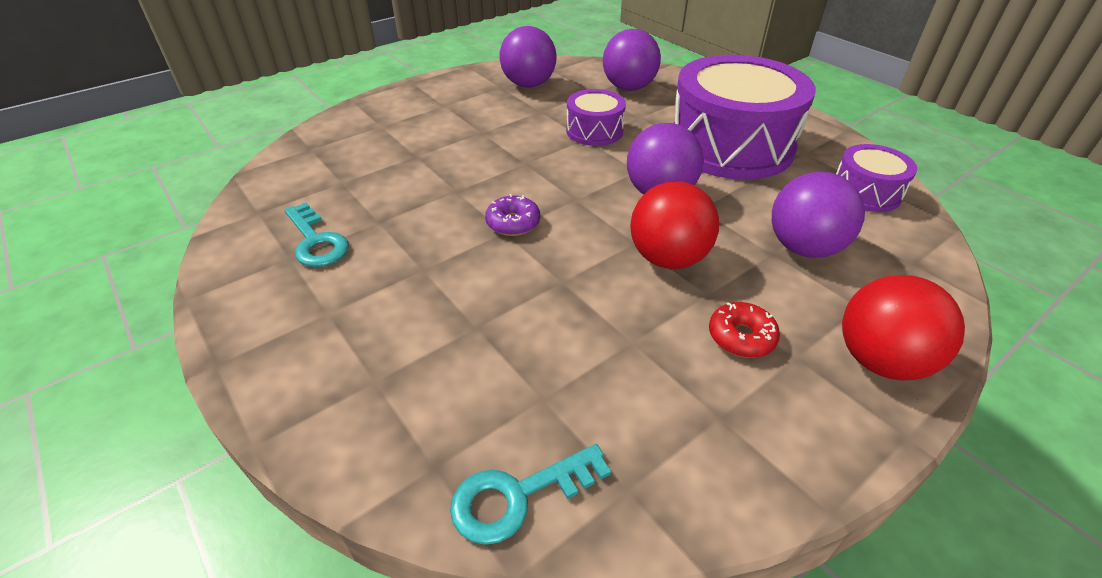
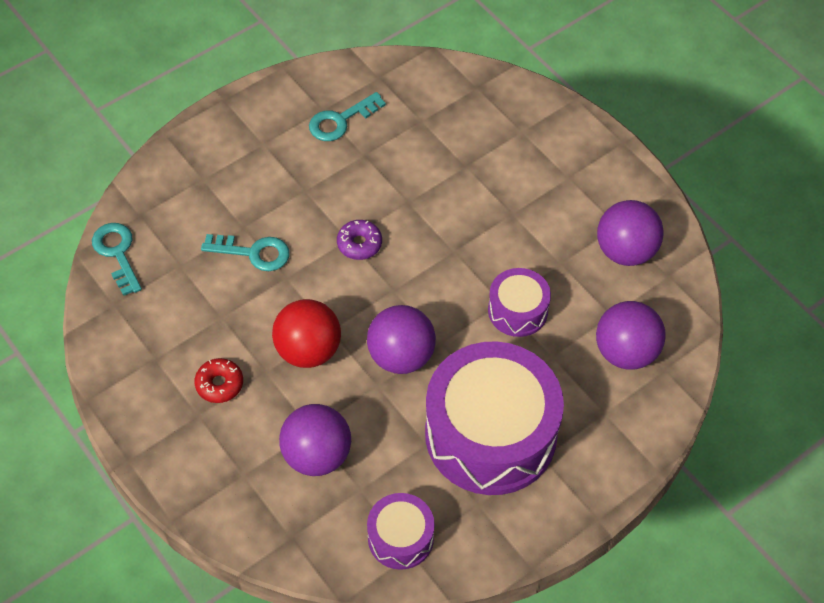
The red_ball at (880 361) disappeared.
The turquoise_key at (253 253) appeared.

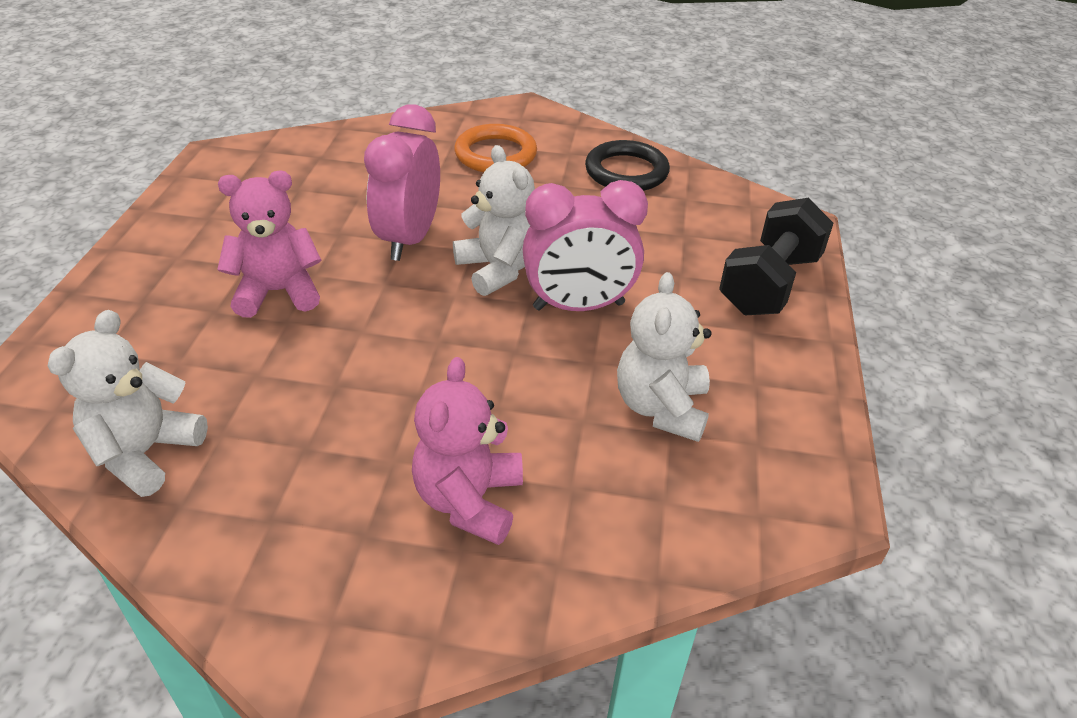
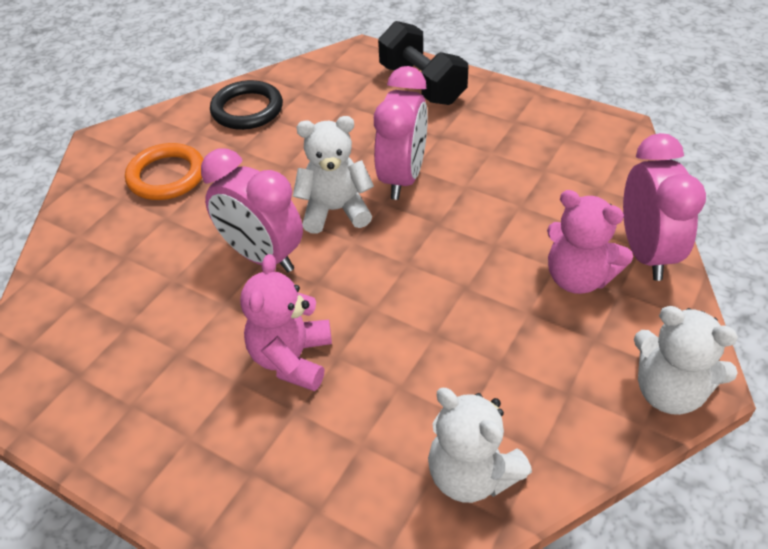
The pink_clock at (646 253) appeared.
The white_teddy_bear moved from (661 408) to (669 391).

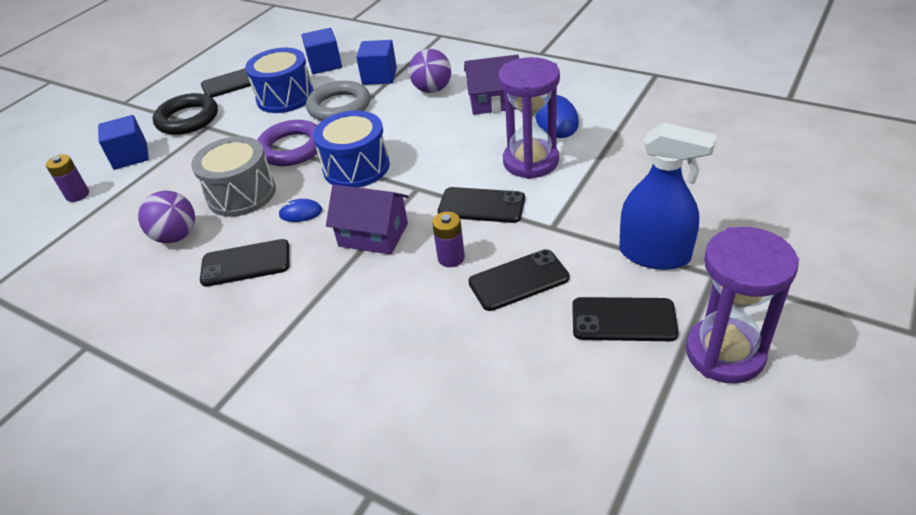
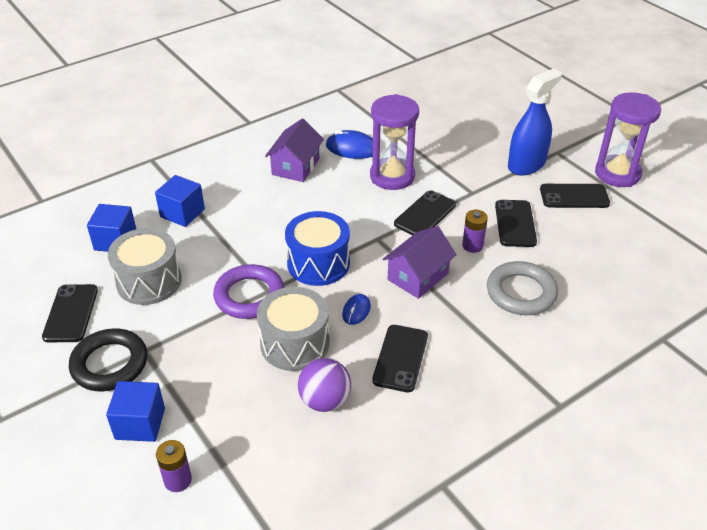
The purple_ball at (432 89) disappeared.
The grey_ring moved from (339 106) to (521 292).
The blue_drum at (285 97) became the grey_drum at (149 281).
The black_phone at (623 320) turned 60 degrees clockwise.

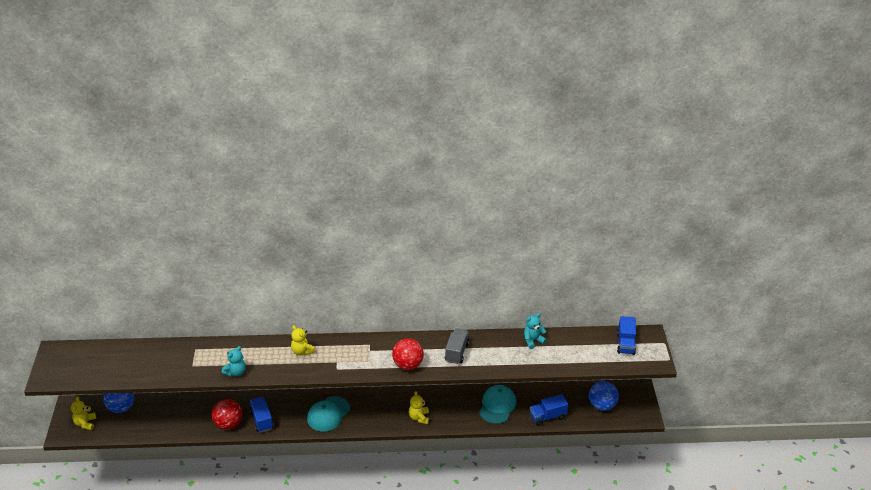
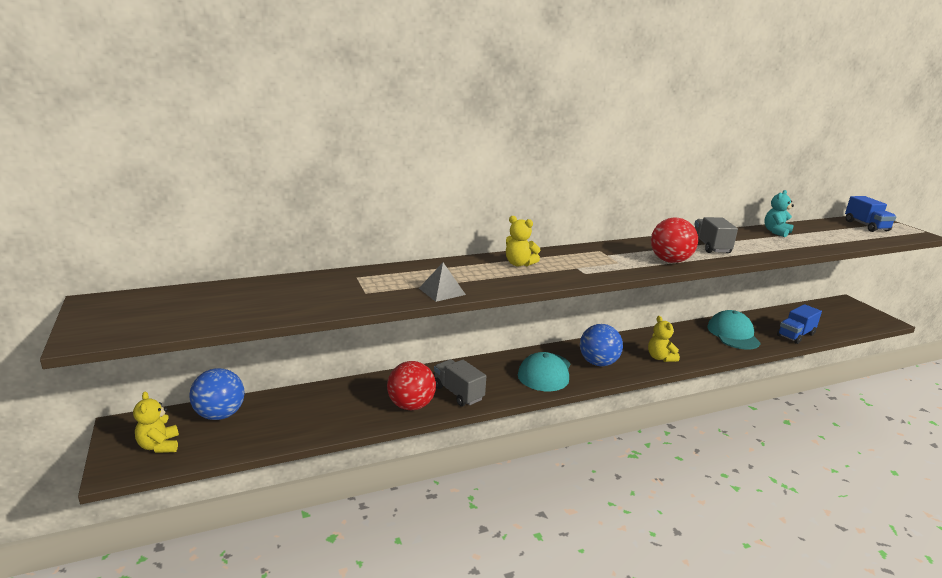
The blue_ball moved from (602 405) to (598 363).
The turquoise_teddy_bear at (235 372) was replaced by the grey_pyramid at (442 291).
The blue_truck at (262 420) became the grey_truck at (458 393).

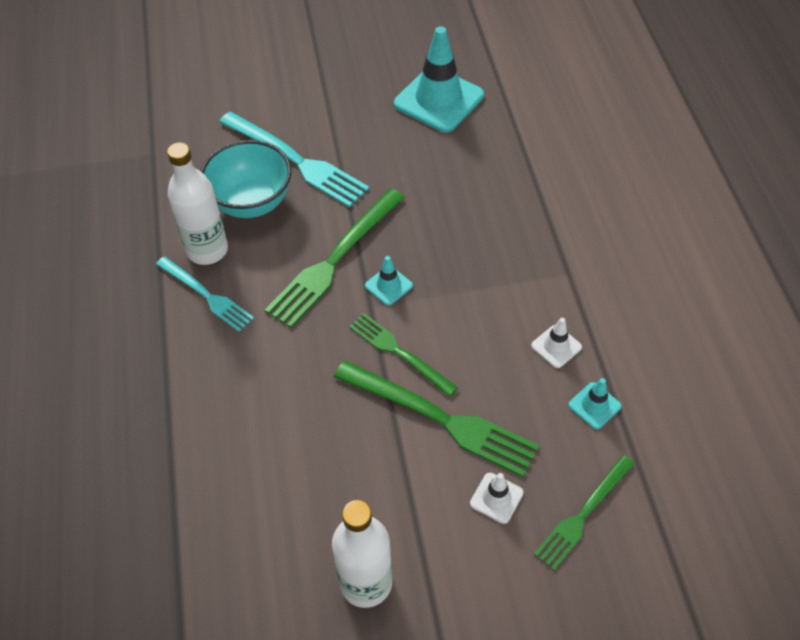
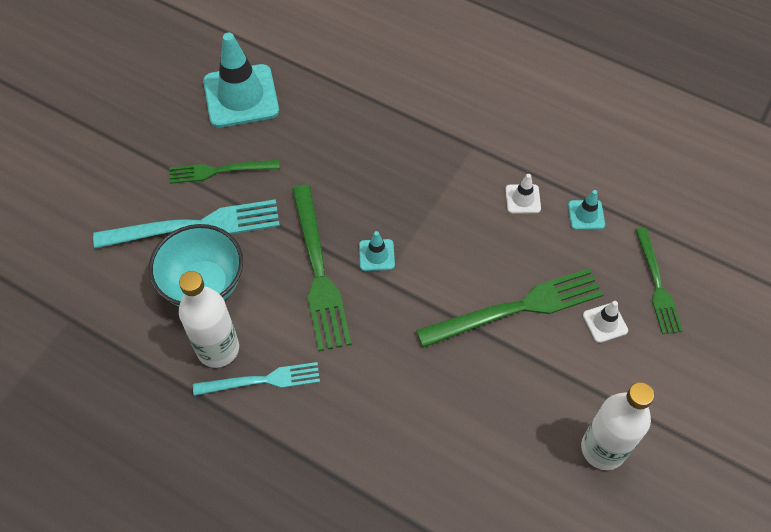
The green_fork moved from (399 352) to (219 171).

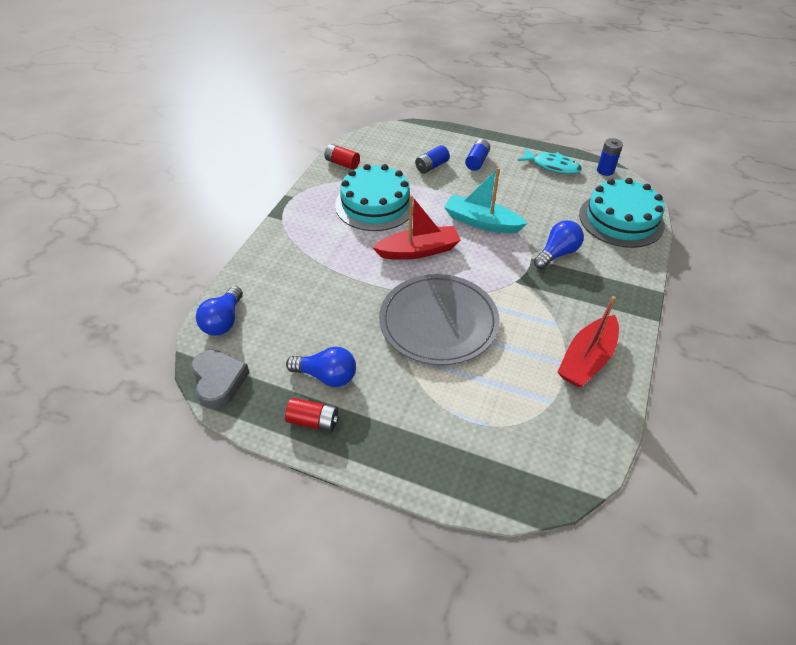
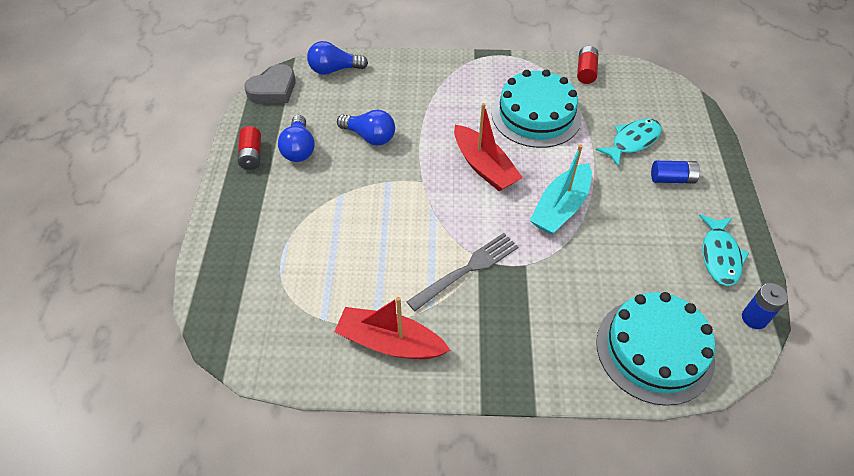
The grey_plate at (438 322) disappeared.
The grey_fork at (467 269) appeared.
The blue_light_bulb moved from (557 253) to (370 137).
The blue_battery at (431 166) was replaced by the turquoise_fish at (632 141).
The turquoise_boat at (481 222) turned 150 degrees counterclockwise.

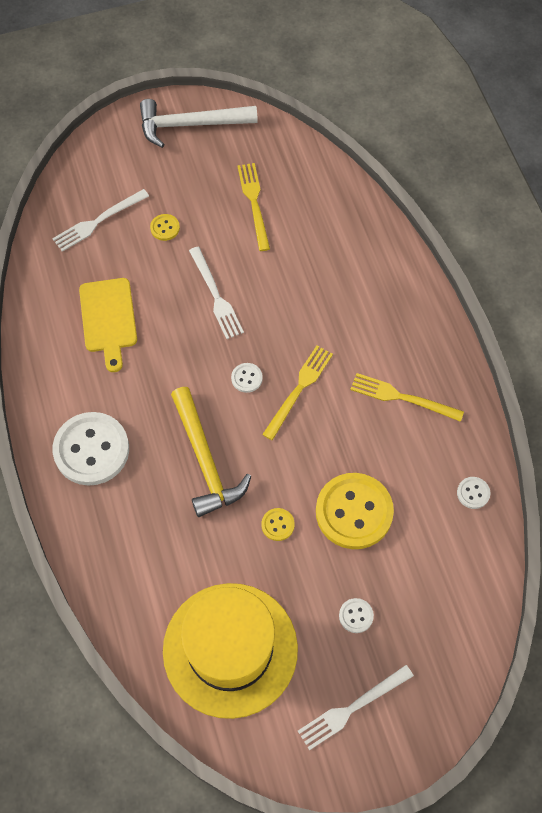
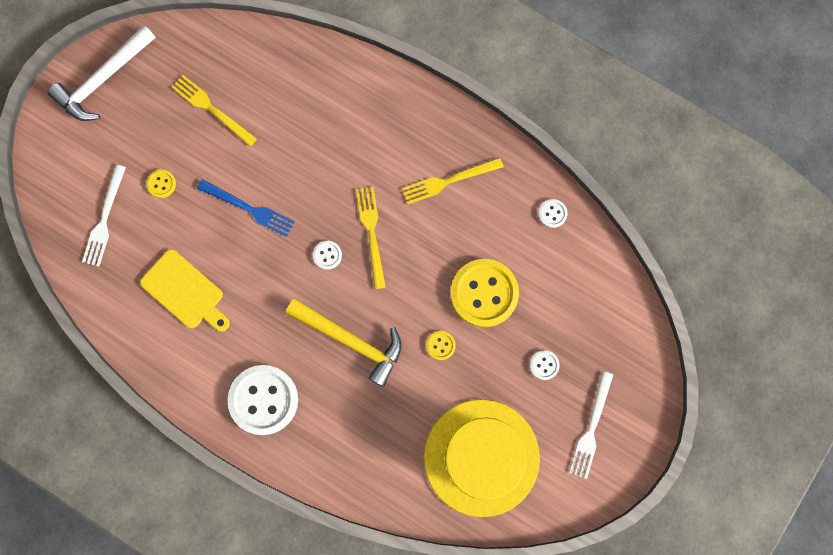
The white_fork at (215 295) became the blue_fork at (248 208).

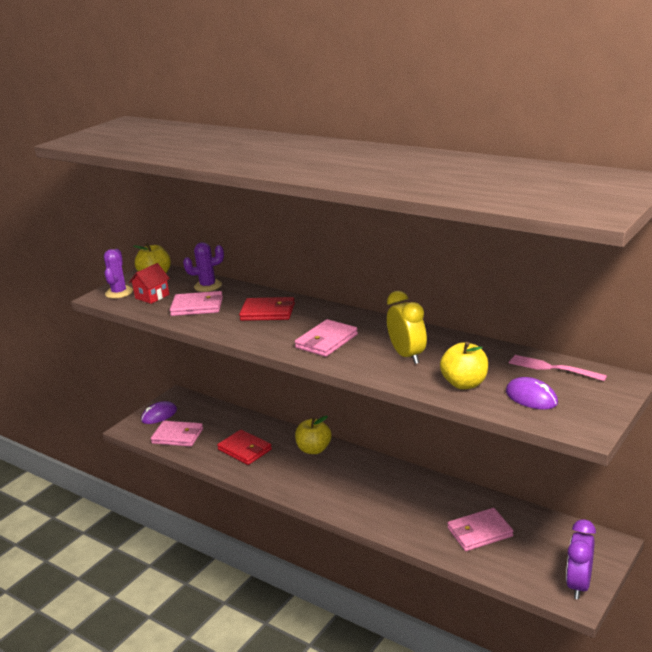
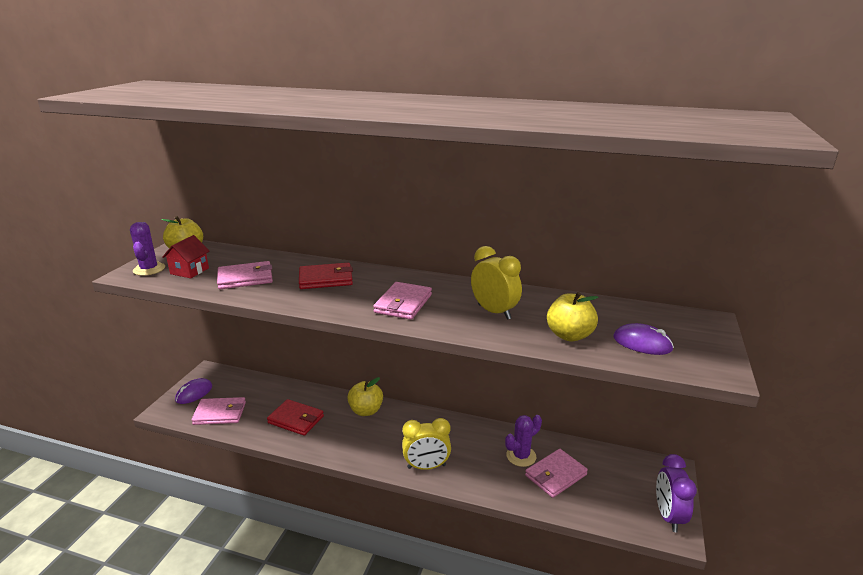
The pink_fork at (552 368) disappeared.
The yellow_clock at (426 466) appeared.
The purple_cactus moved from (208 286) to (521 456).

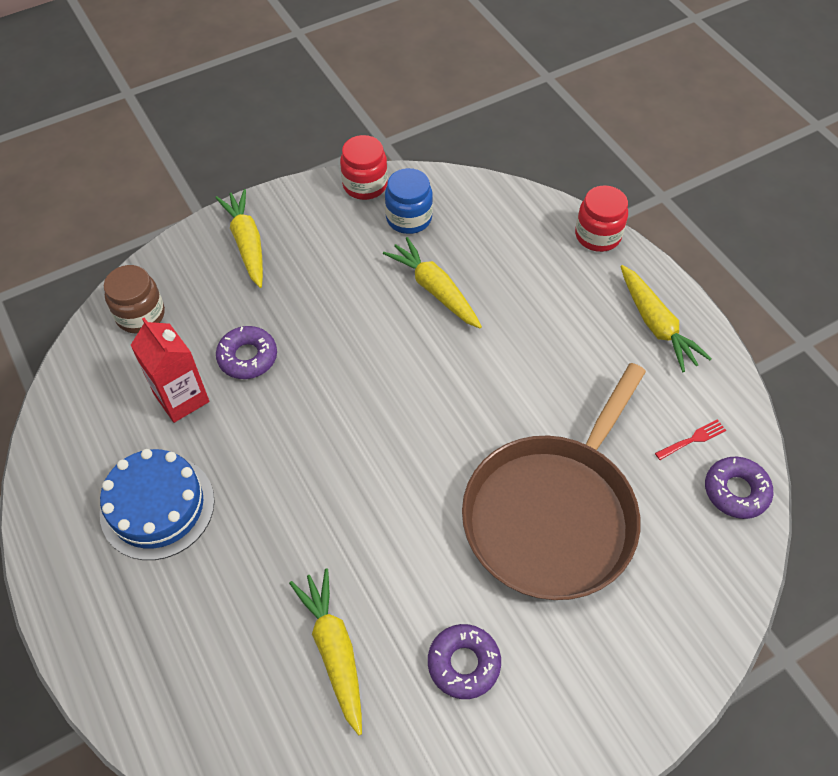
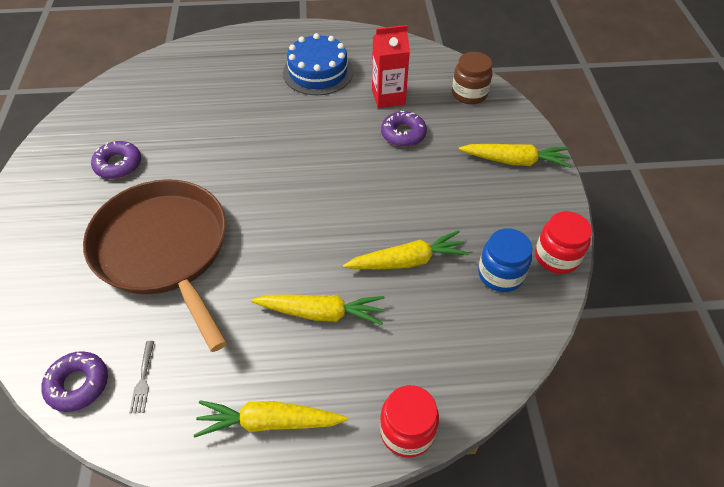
The yellow_carrot moved from (334 650) to (321 313).
The red_fork at (692 439) became the grey_fork at (143 379).

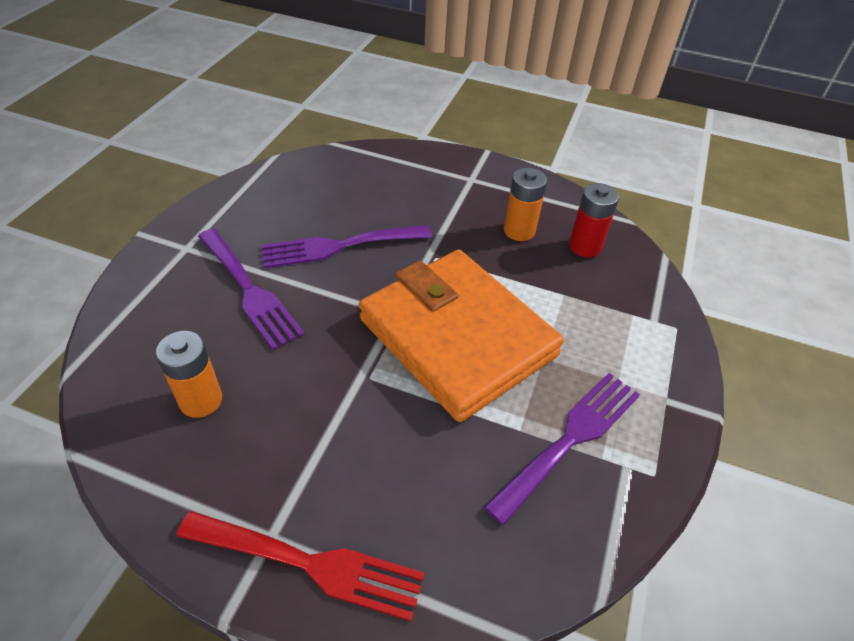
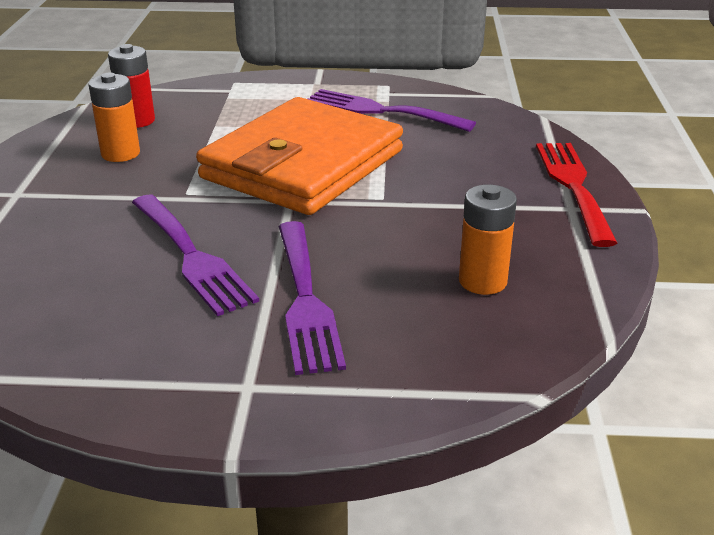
The purple_fork at (249 290) turned 135 degrees clockwise.

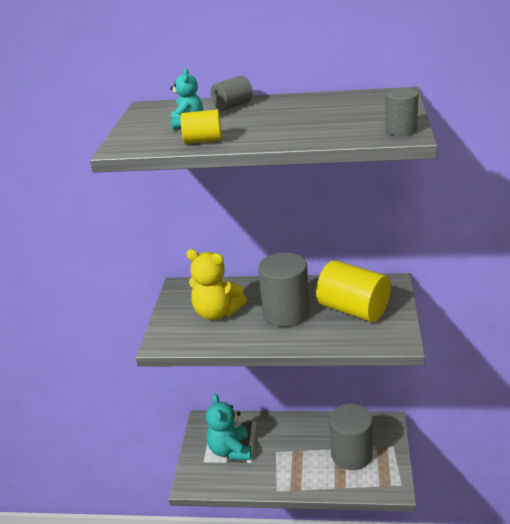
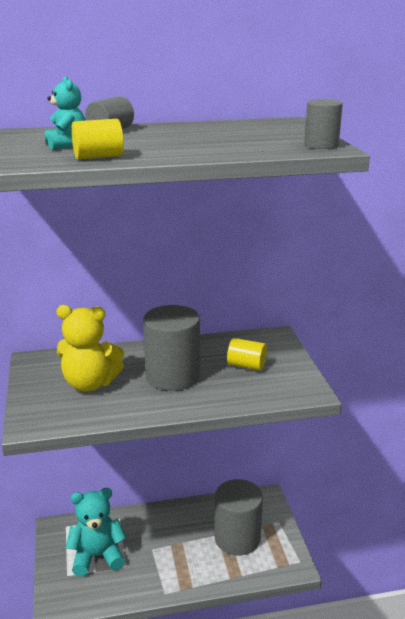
The turquoise_teddy_bear at (230 450) turned 105 degrees clockwise.
The yellow_cylinder at (353 310) changed to 0.51 times the size.

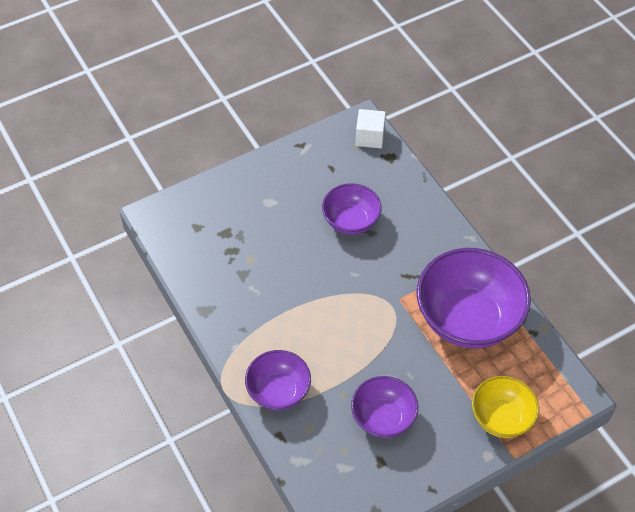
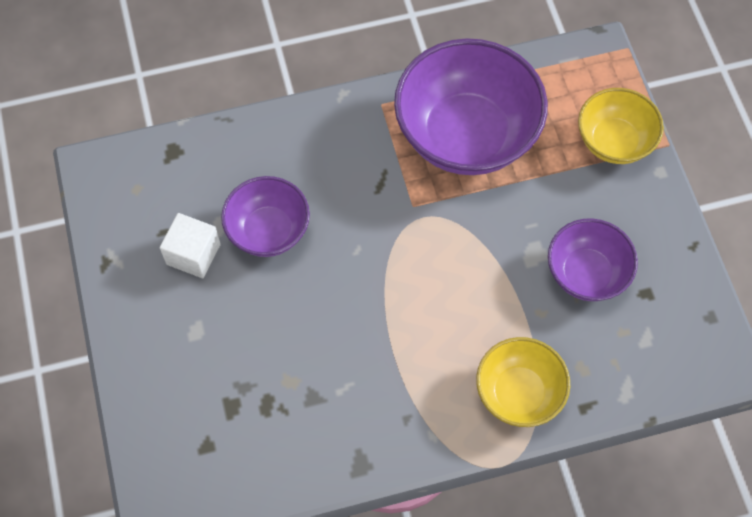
The white_cube moved from (370 137) to (193 254).
The purple_bowl at (278 391) became the yellow_bowl at (518 393).

